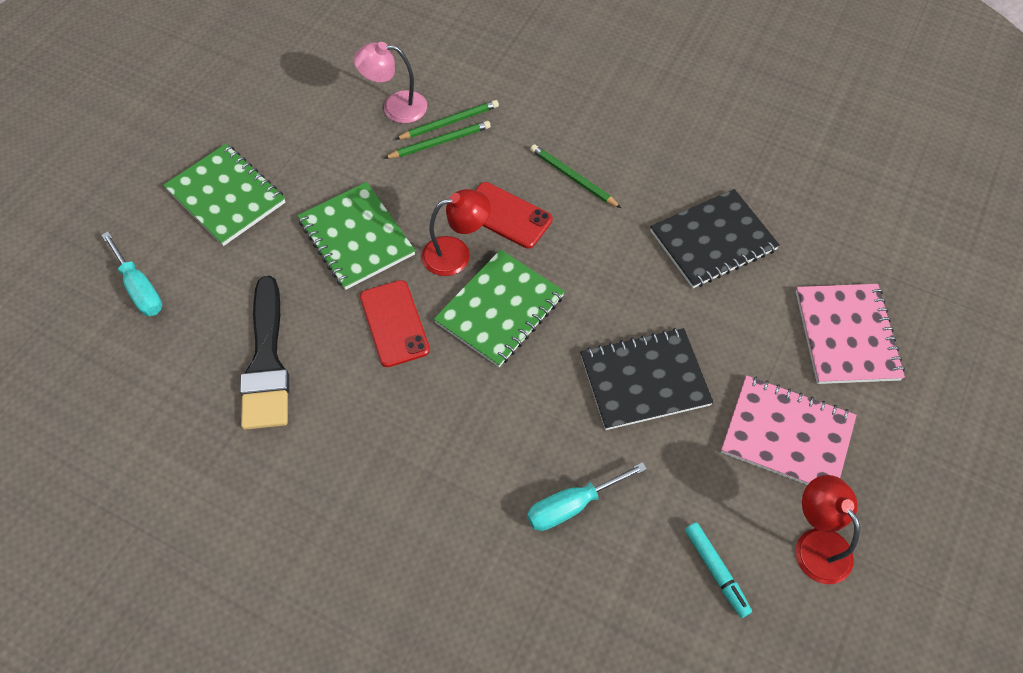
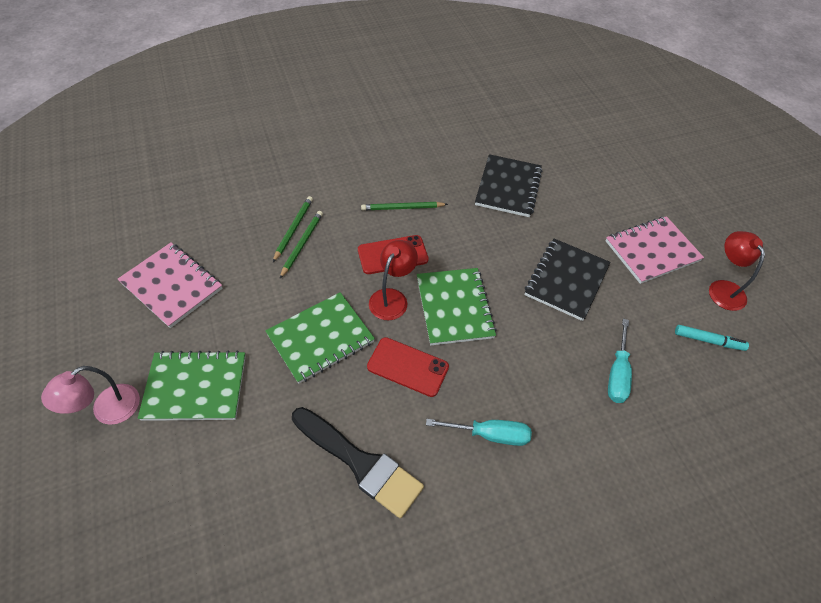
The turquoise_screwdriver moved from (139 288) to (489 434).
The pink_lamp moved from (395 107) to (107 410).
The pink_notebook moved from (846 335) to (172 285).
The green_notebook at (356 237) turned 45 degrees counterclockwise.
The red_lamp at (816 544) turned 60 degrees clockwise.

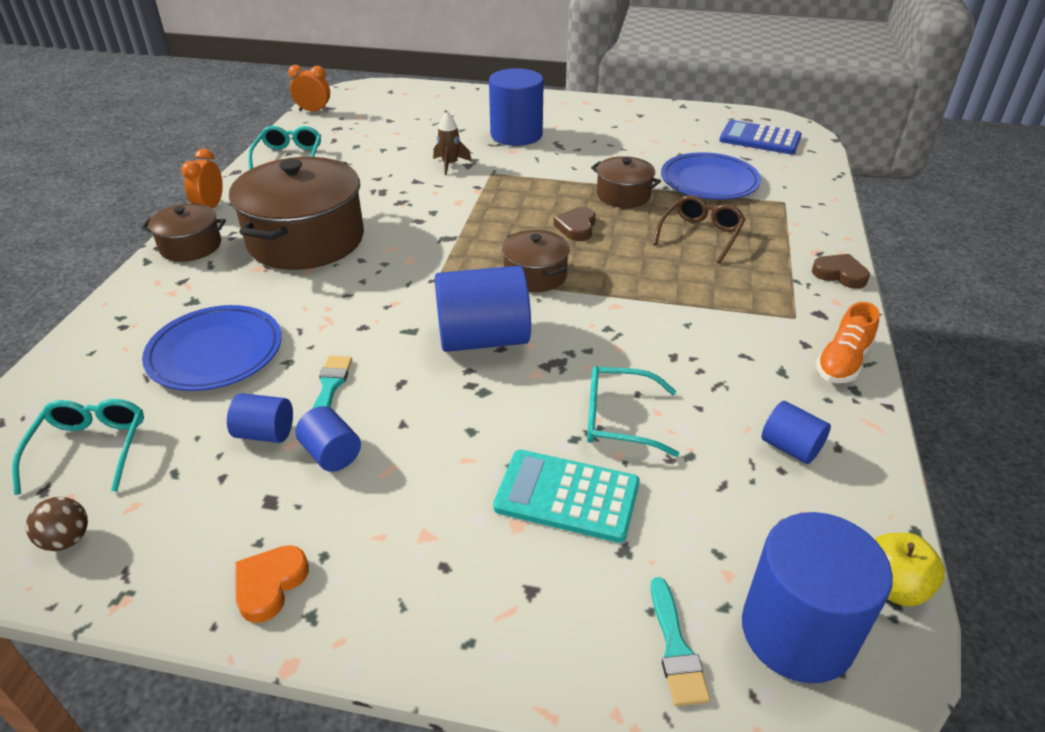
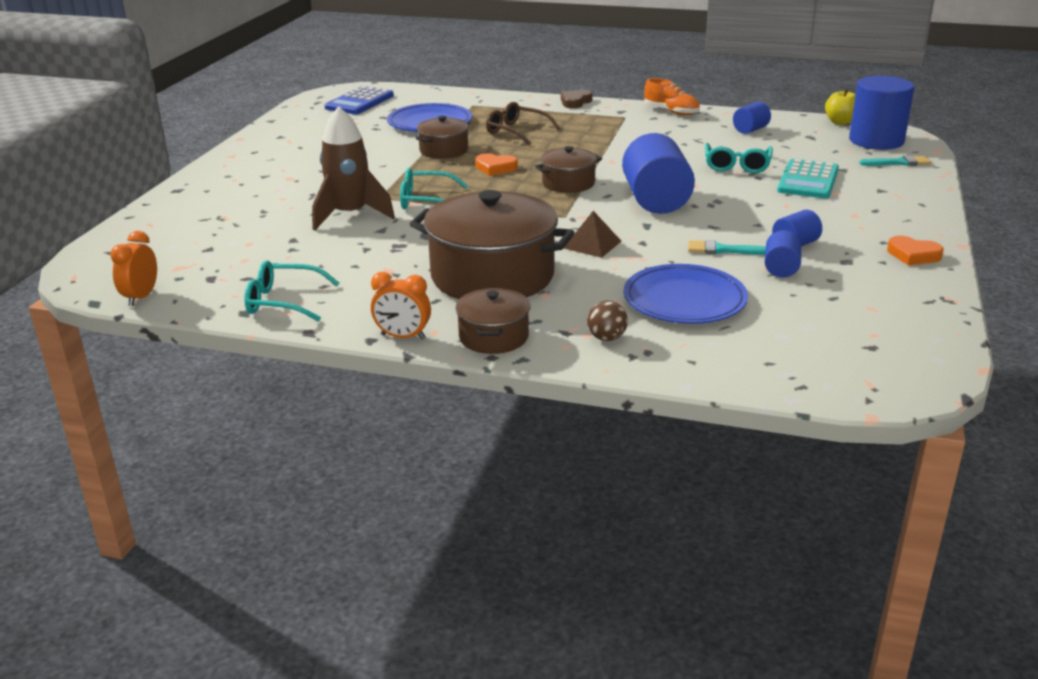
The blue_cylinder at (516 135) disappeared.
The brown_pyramid at (592 244) appeared.
The turquoise_glasses moved from (90 448) to (425 200).
The brown_ball moved from (67 540) to (606 338).
The brown_heart at (576 227) became the orange_heart at (495 168).
The brown_rocket at (450 164) changed to 1.88 times the size.

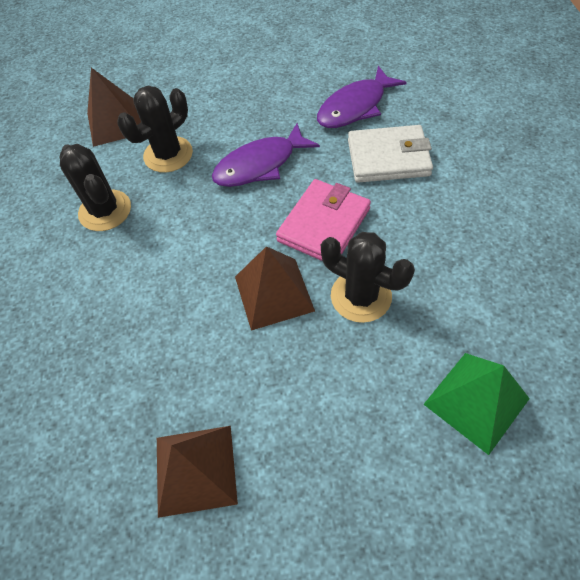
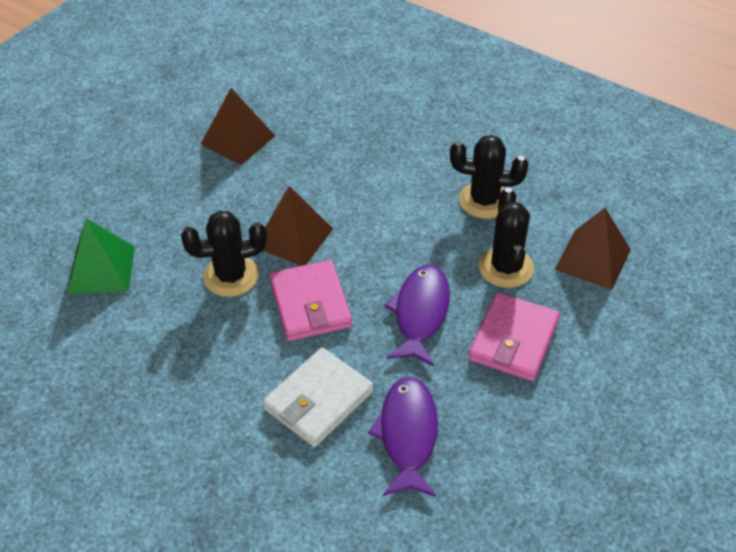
The pink_wallet at (513 340) appeared.

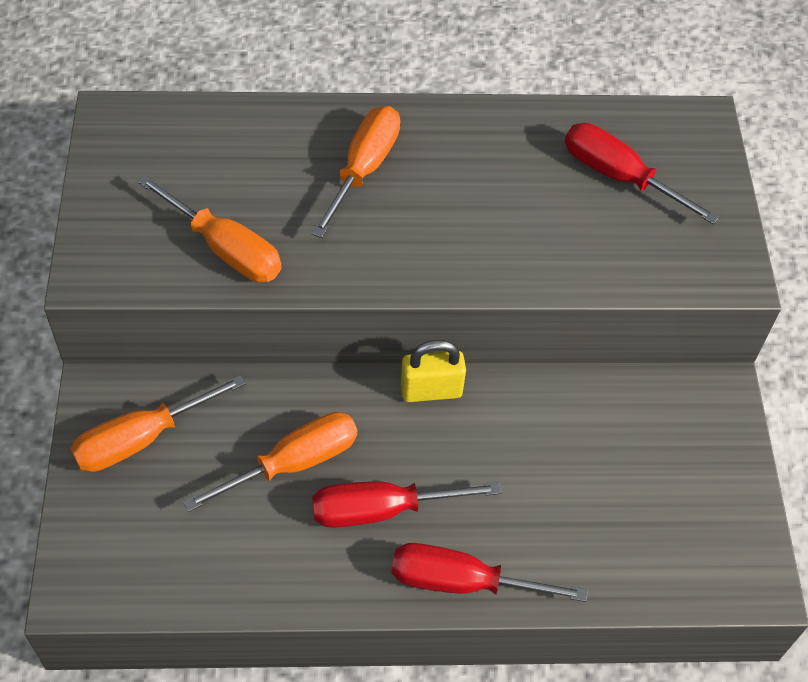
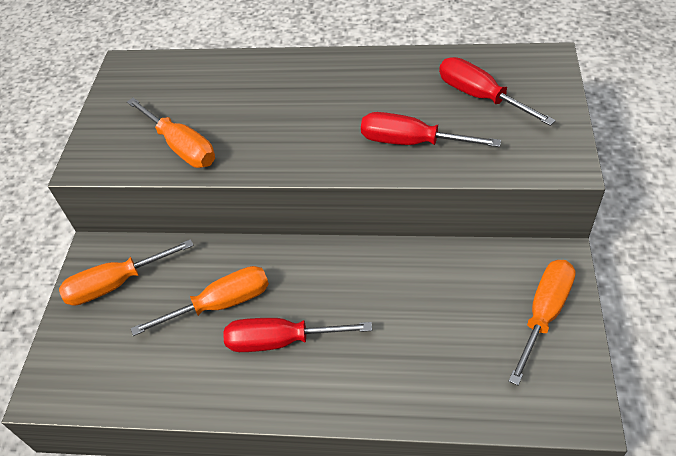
The yellow_padlock at (431 390) disappeared.
The orange_screwdriver moved from (363 169) to (544 314).
The red_screwdriver moved from (462 582) to (411 142).

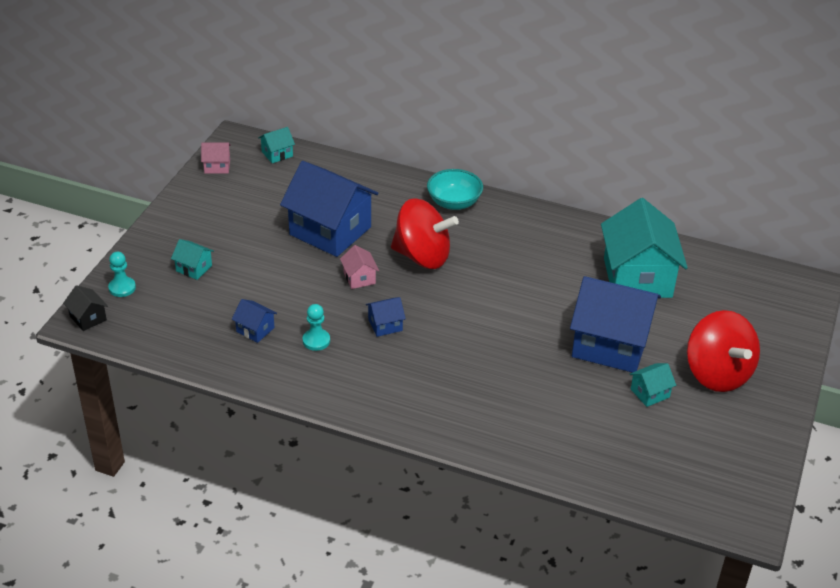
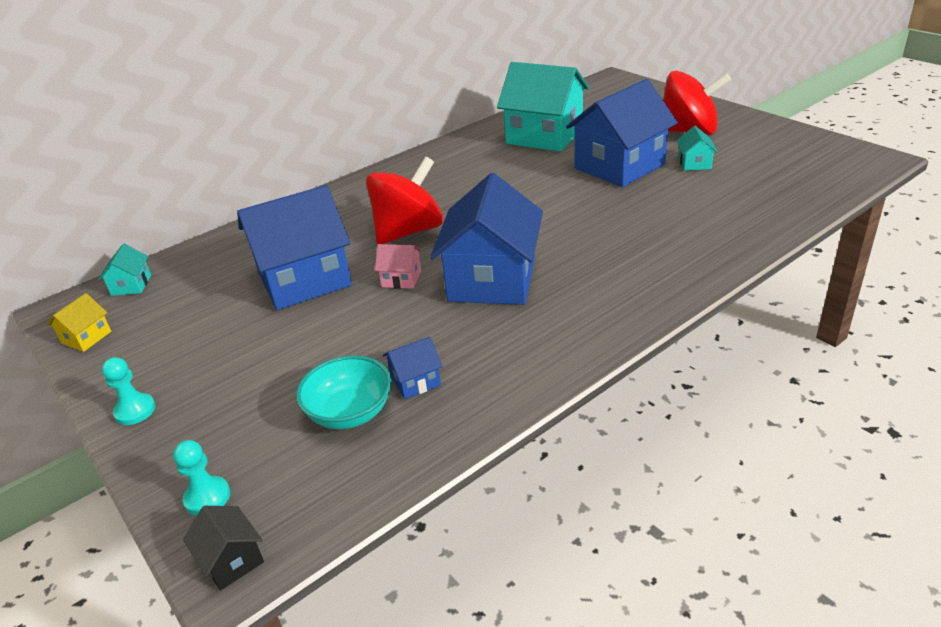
The turquoise_house at (194 268) disappeared.
The turquoise_pawn moved from (316 341) to (135 410).
The turquoise_bowl moved from (454 202) to (350 412).
The pink_house at (217 166) became the yellow_house at (86 337).
The black_house at (88 318) turned 60 degrees clockwise.
The blue_house at (385 325) changed to 2.35 times the size.

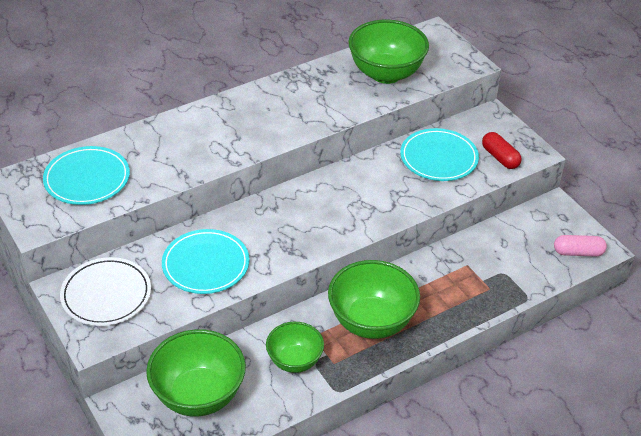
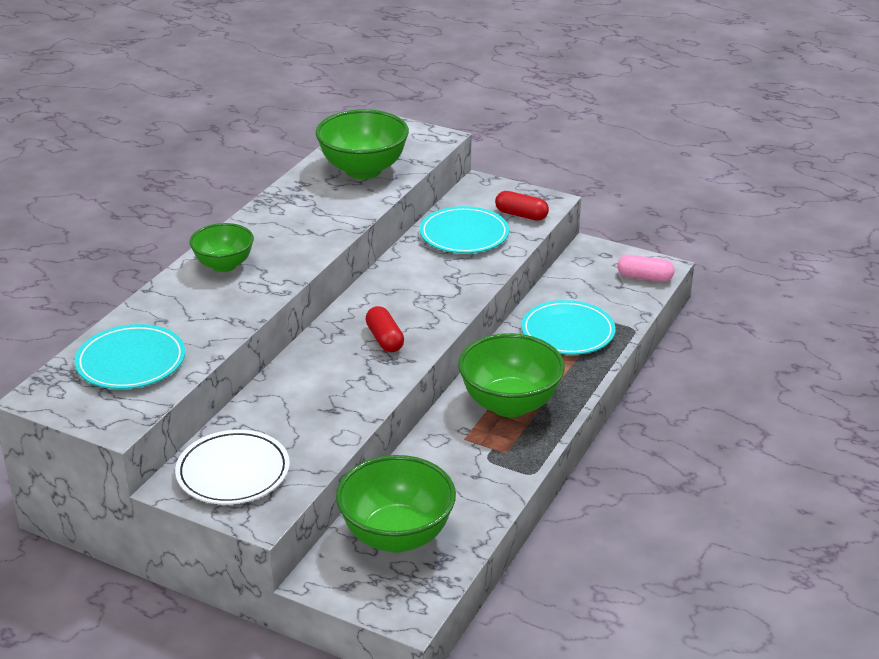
The red_capsule at (385 339) appeared.
The turquoise_plate moved from (205 265) to (567 332).
The green_bowl moved from (294 361) to (224 265).
The pink_capsule at (578 252) turned 45 degrees clockwise.

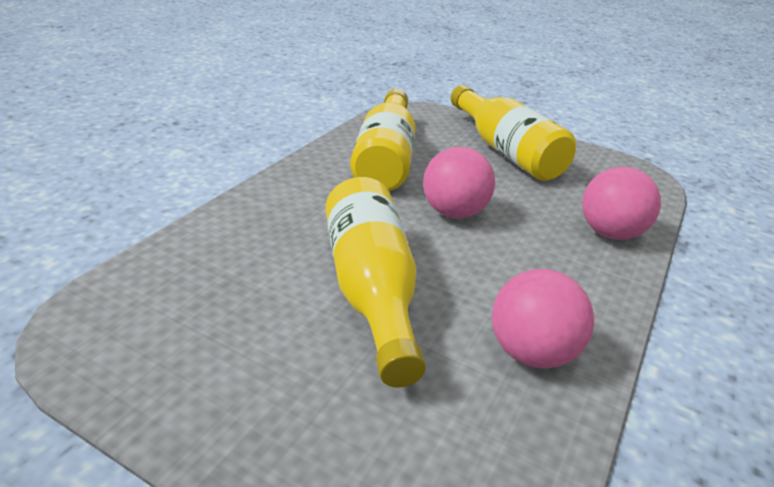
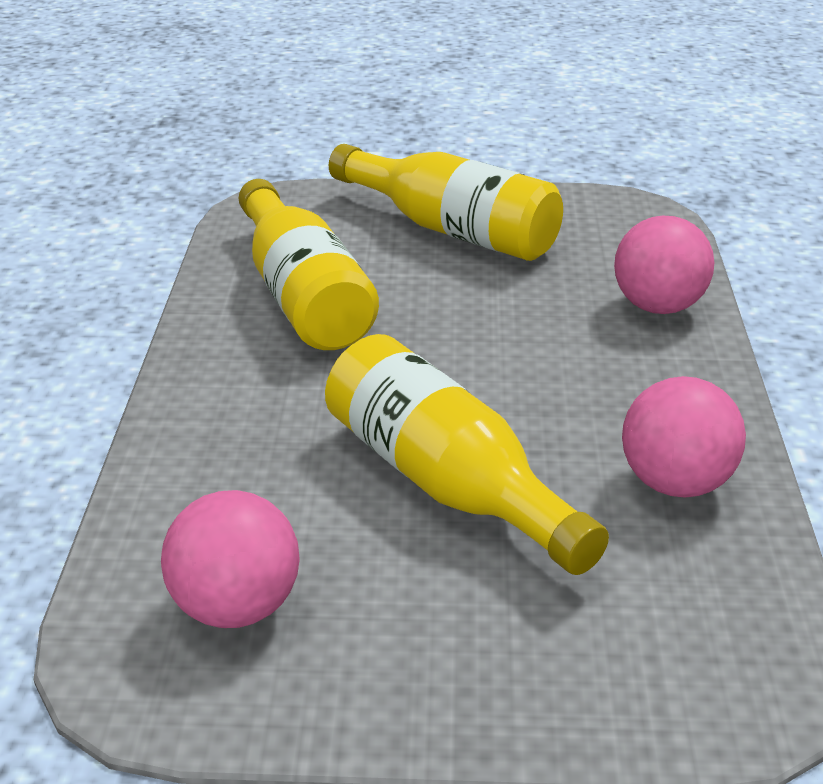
The pink_ball moved from (454 212) to (236 608).

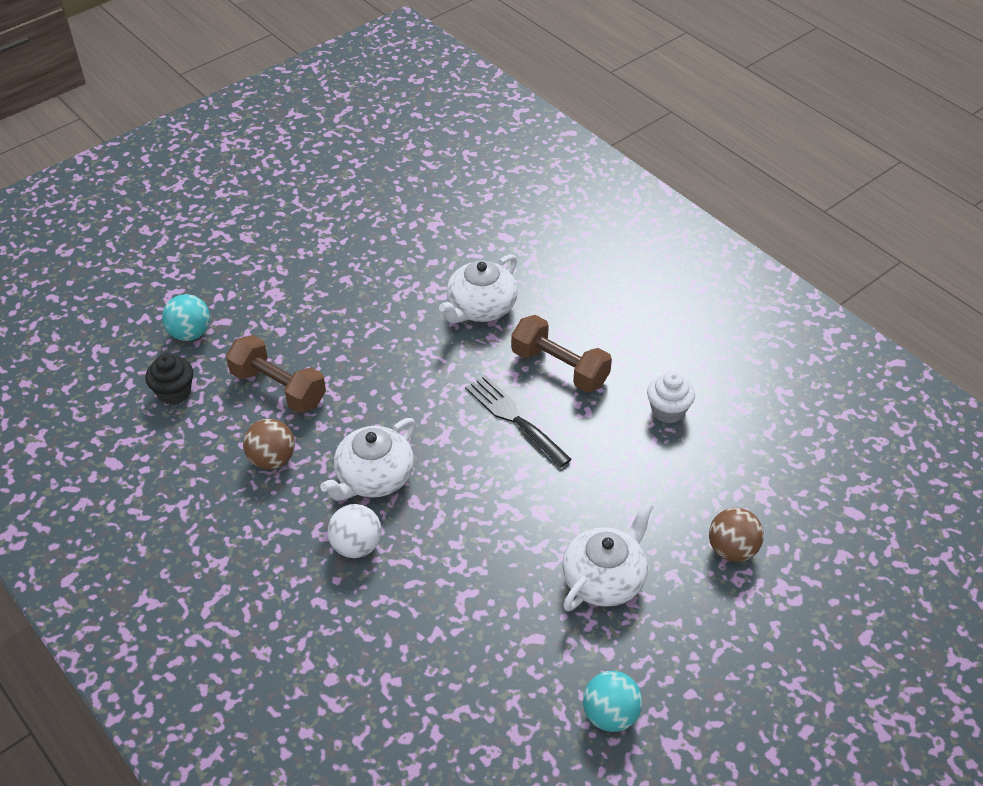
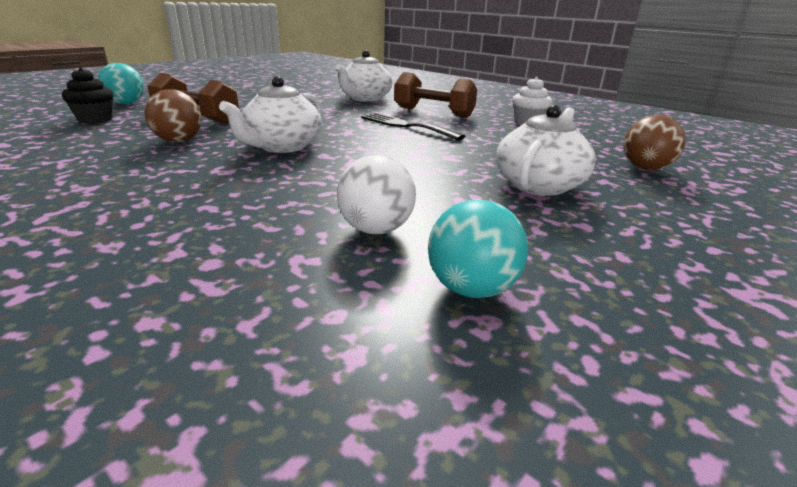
The white_ball moved from (356 546) to (376 230).
The turquoise_ball moved from (610 714) to (471 288).

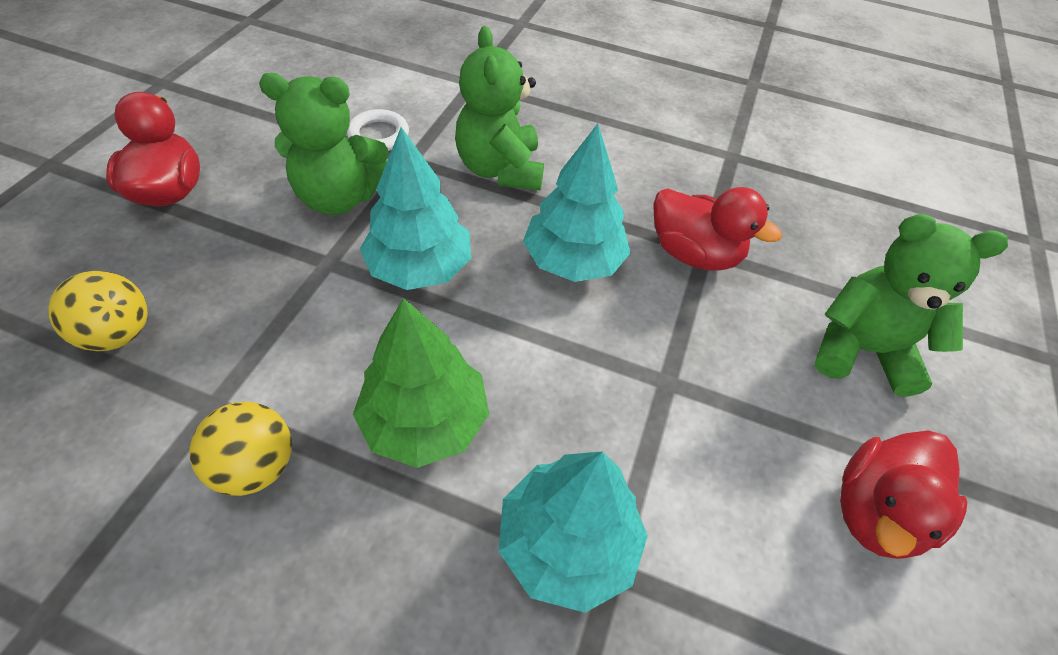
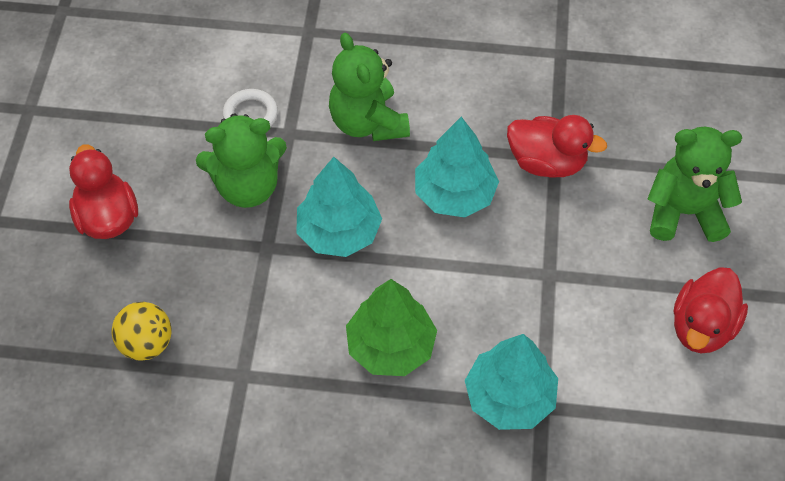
The yellow_ball at (256 466) disappeared.

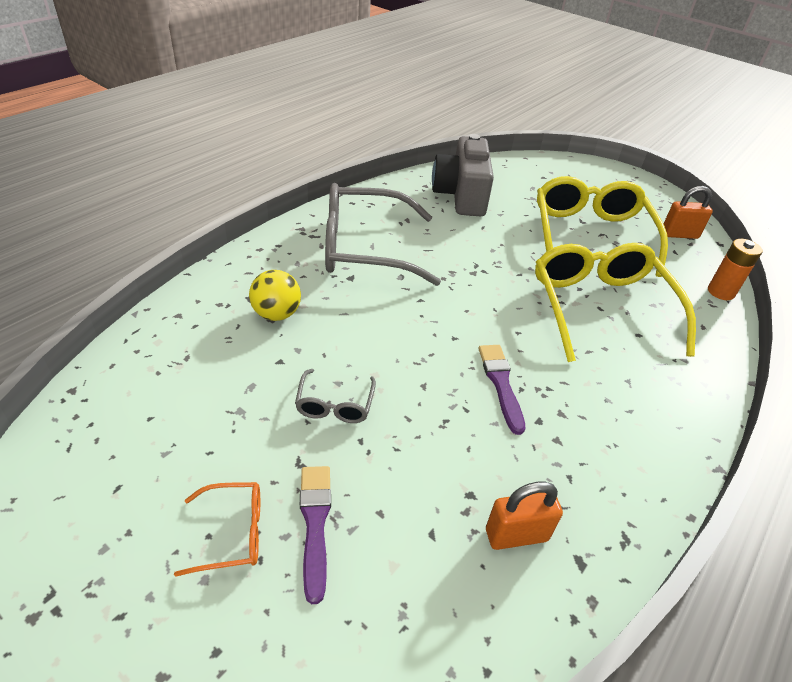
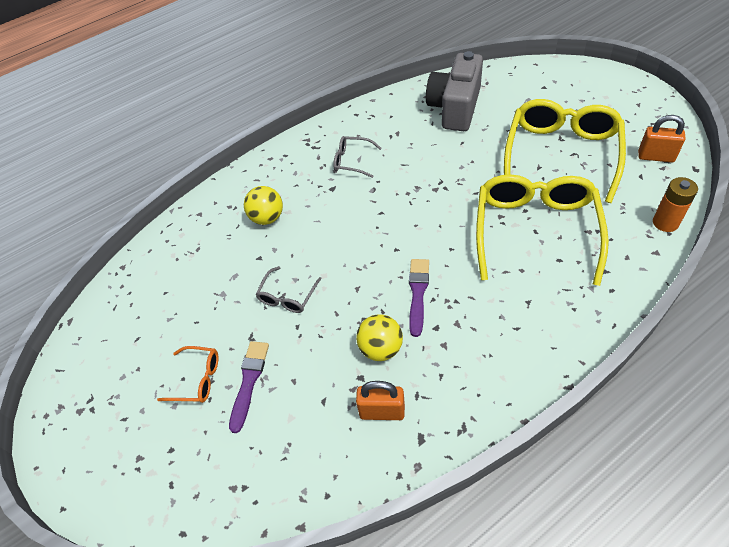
The yellow_ball at (380 348) appeared.
The grey_glasses at (365 248) changed to 0.44 times the size.

